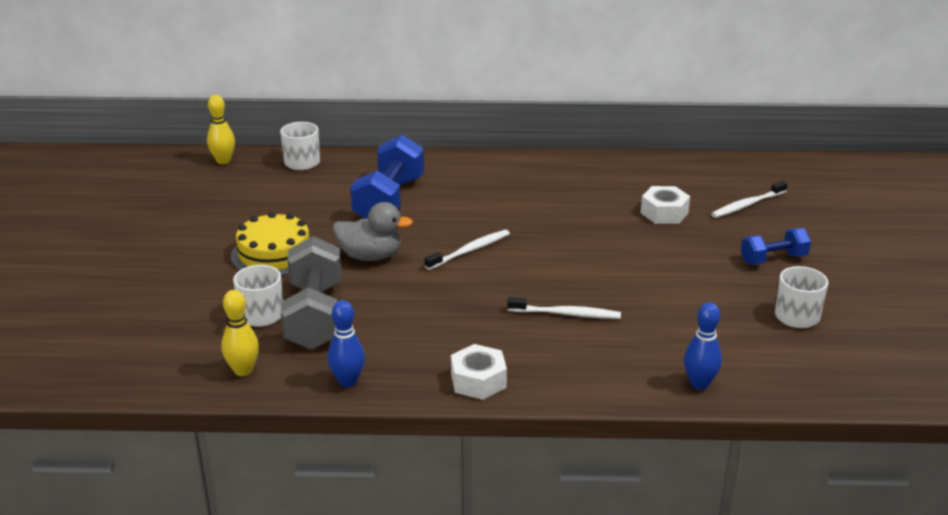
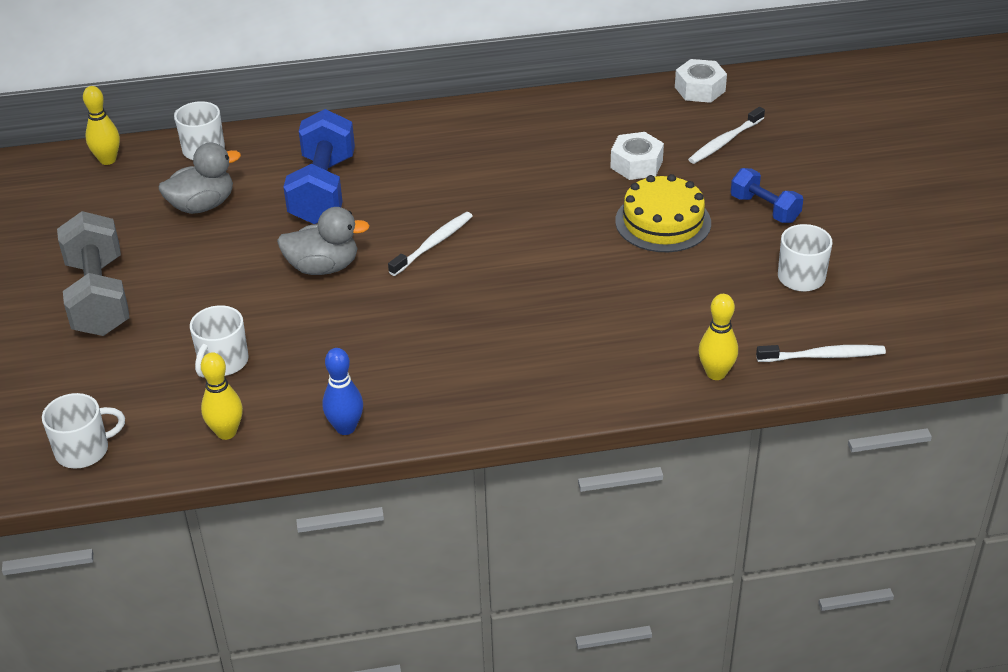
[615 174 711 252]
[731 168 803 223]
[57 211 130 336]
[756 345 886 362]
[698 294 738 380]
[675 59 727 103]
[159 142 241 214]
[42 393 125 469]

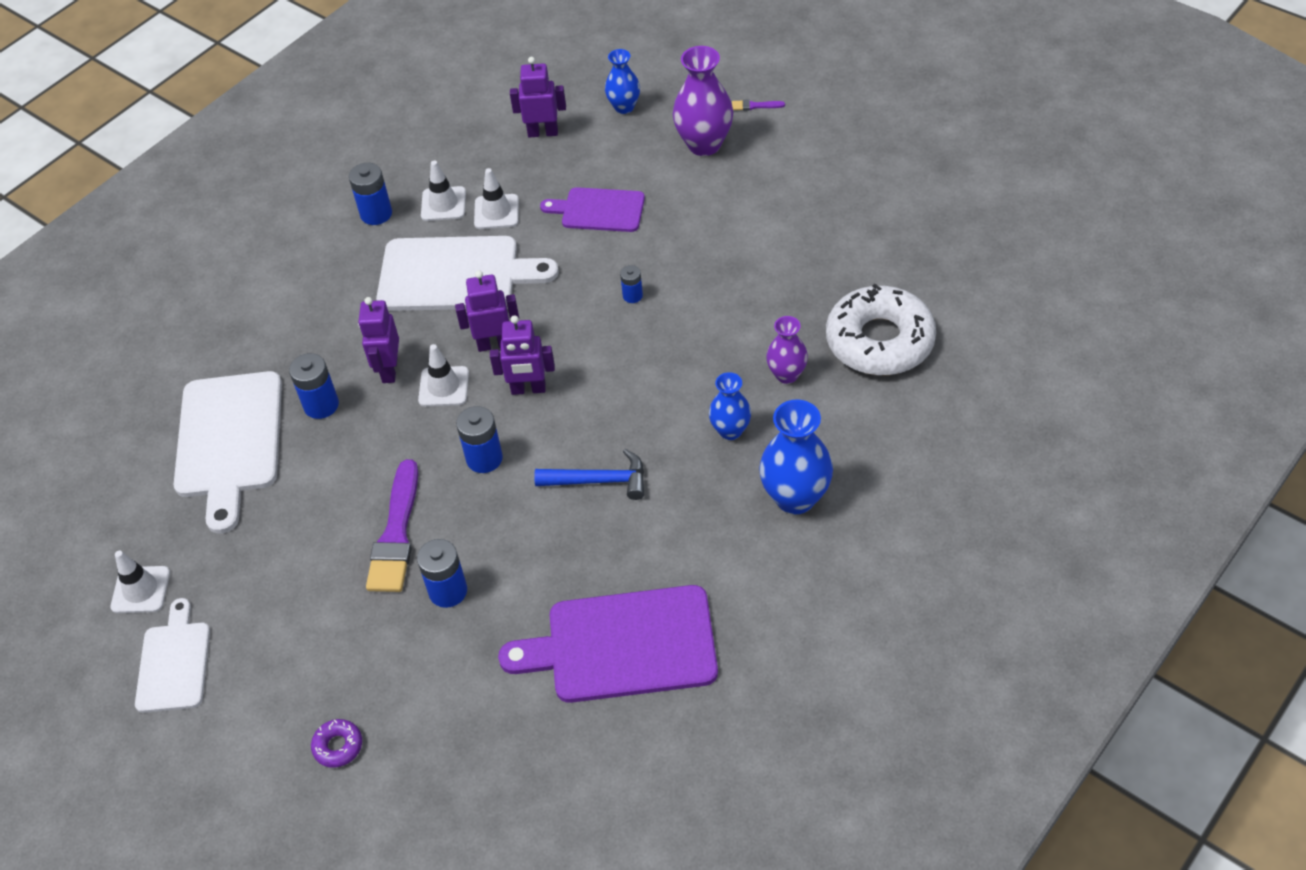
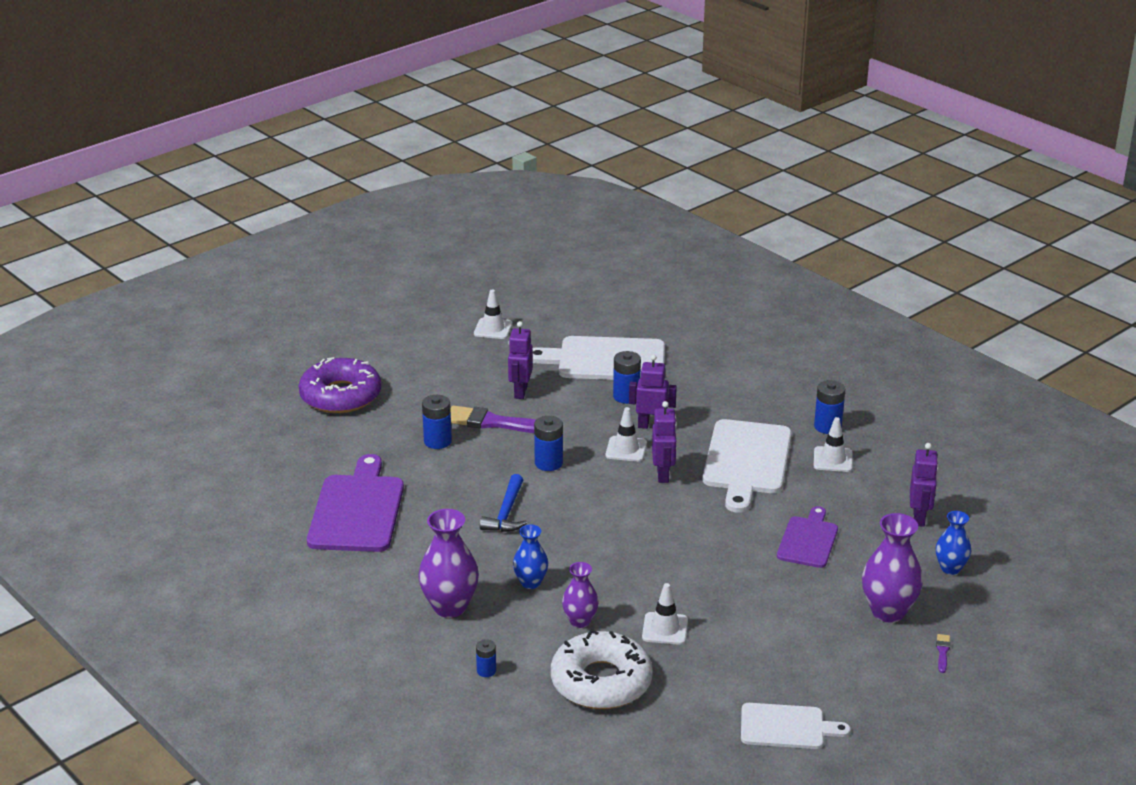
[642 583 688 645]
[476 639 496 677]
[508 321 533 399]
[419 509 479 618]
[741 703 851 749]
[298 357 381 413]

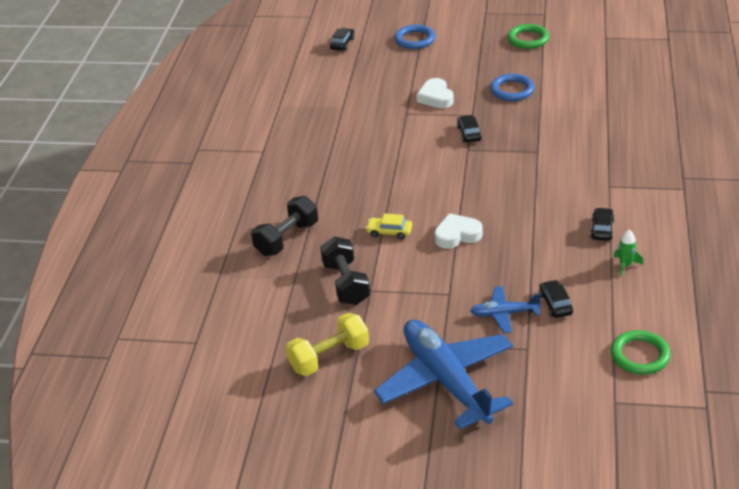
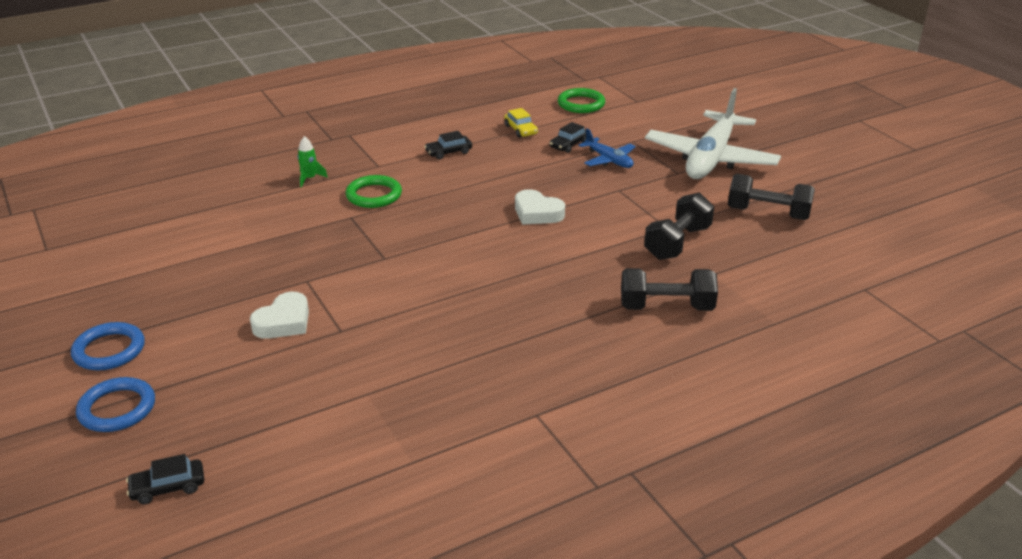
[345 175 402 208]
[71 322 145 370]
[457 115 482 143] (first image)
[504 108 538 138]
[298 136 328 187]
[728 174 815 220]
[645 88 781 179]

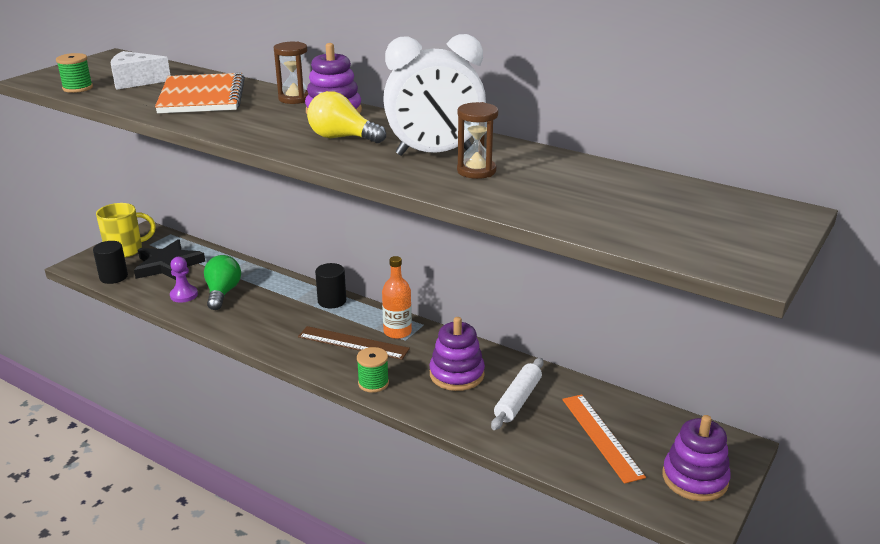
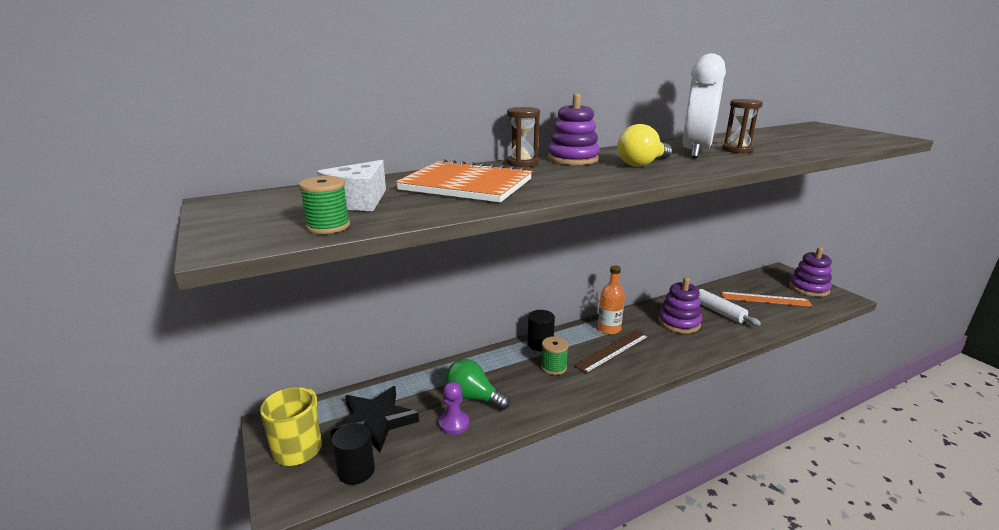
[541 336 569 375]

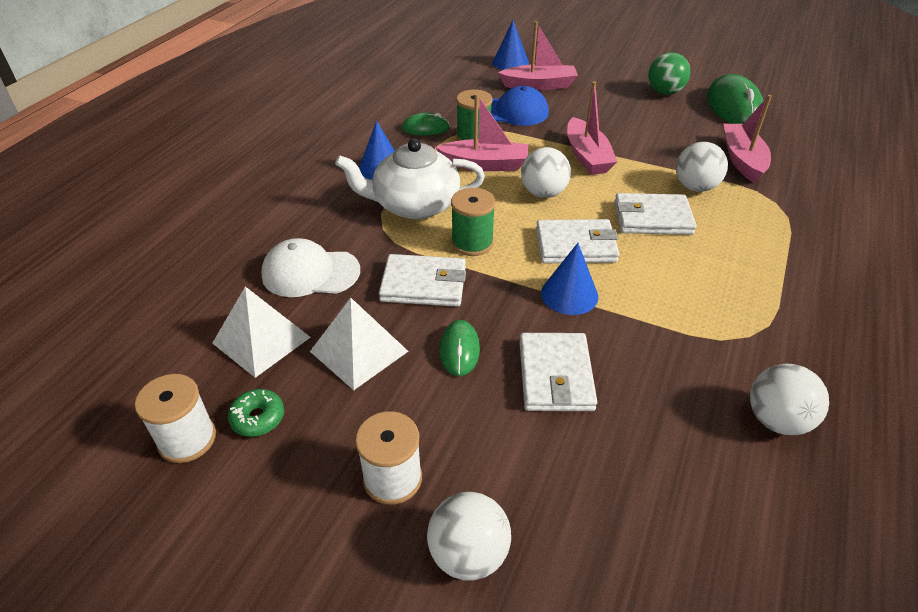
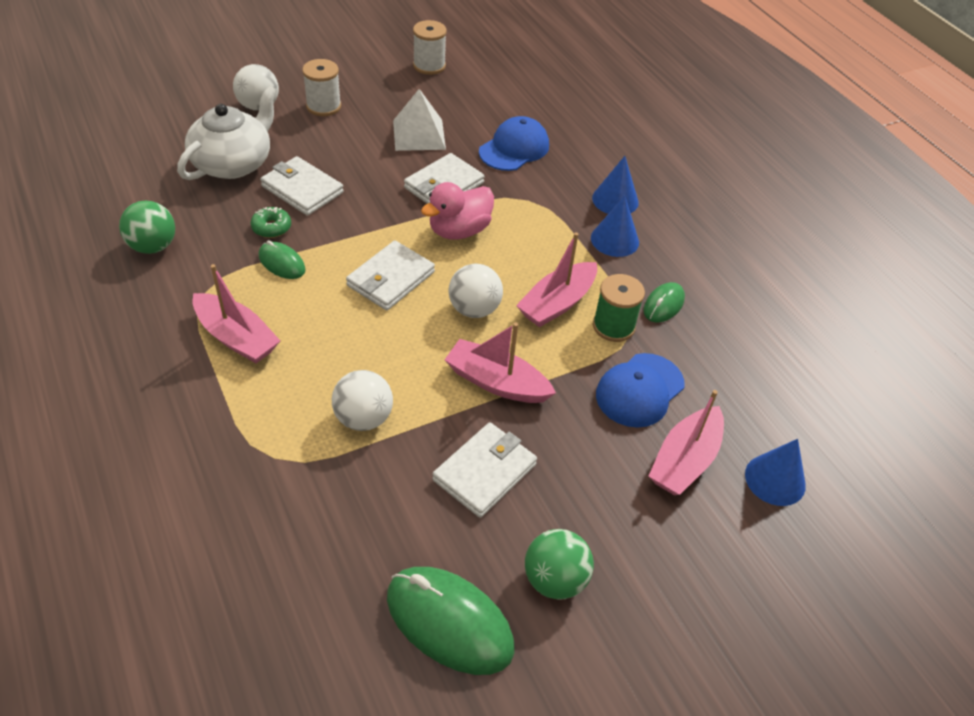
[193 264 281 363]
[177 86 277 180]
[421 182 494 240]
[432 422 537 518]
[479 116 549 171]
[592 156 639 214]
[212 287 311 378] (first image)
[259 241 306 279]
[119 200 175 254]
[251 207 291 238]

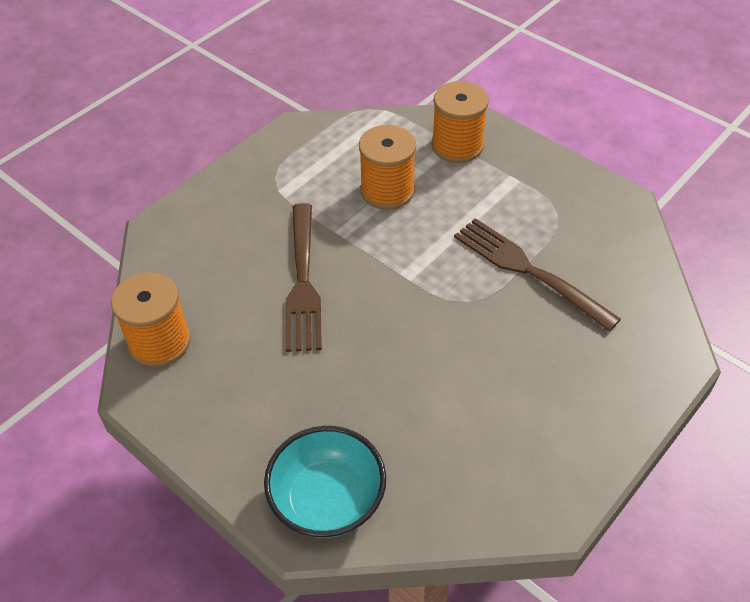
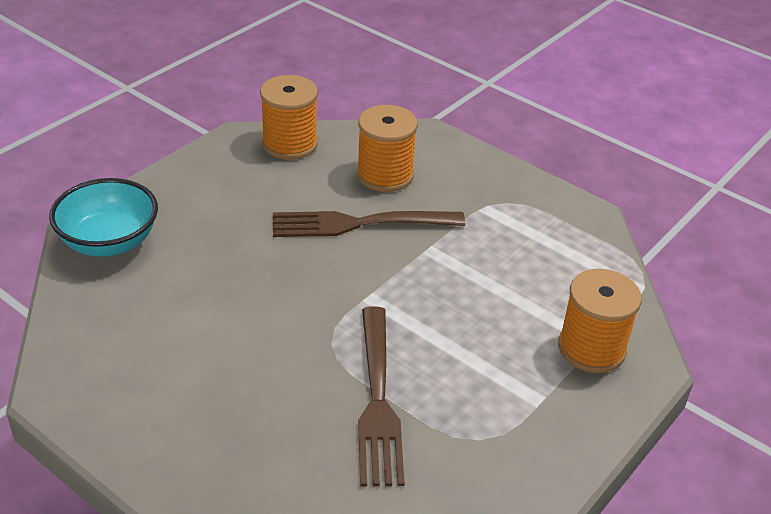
[357 105 418 192]
[358 306 405 486]

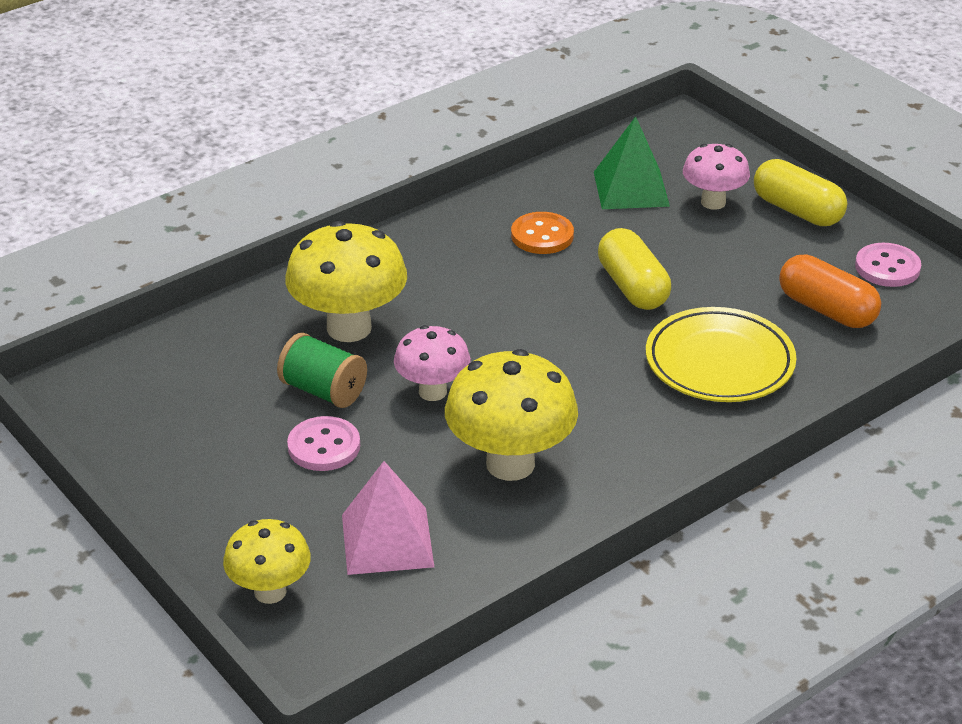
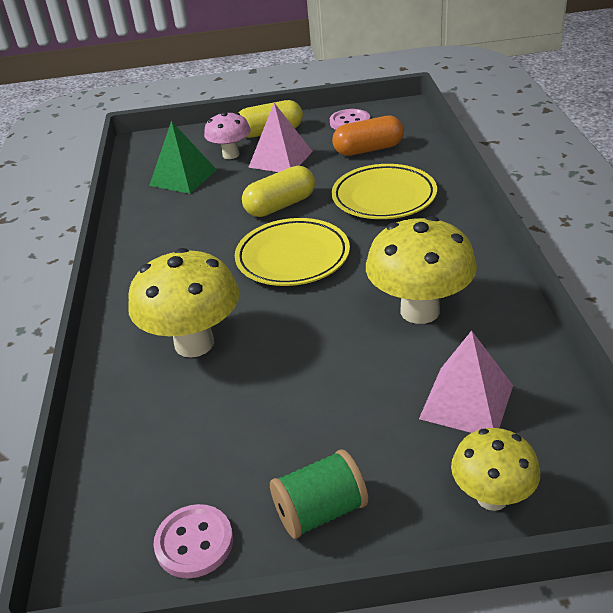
[511 212 574 254] (first image)
[242 166 315 217]
[394 325 471 401] (first image)
[270 450 368 539]
[153 504 233 578]
[248 103 313 172]
[235 218 350 286]

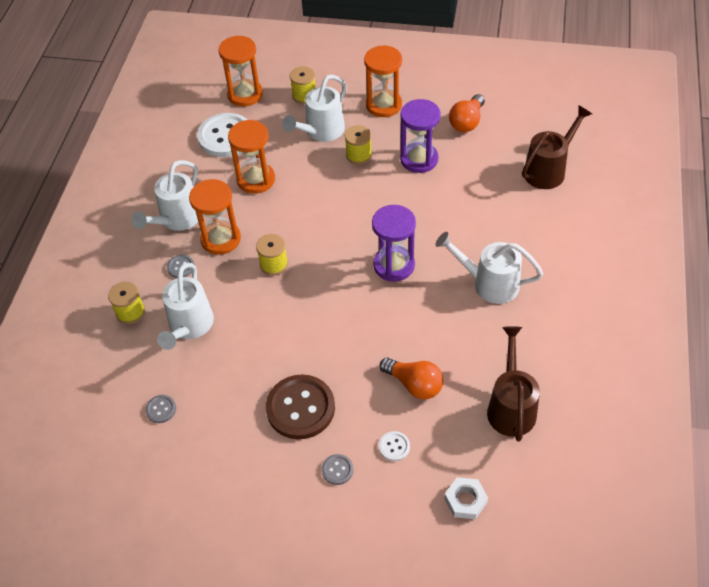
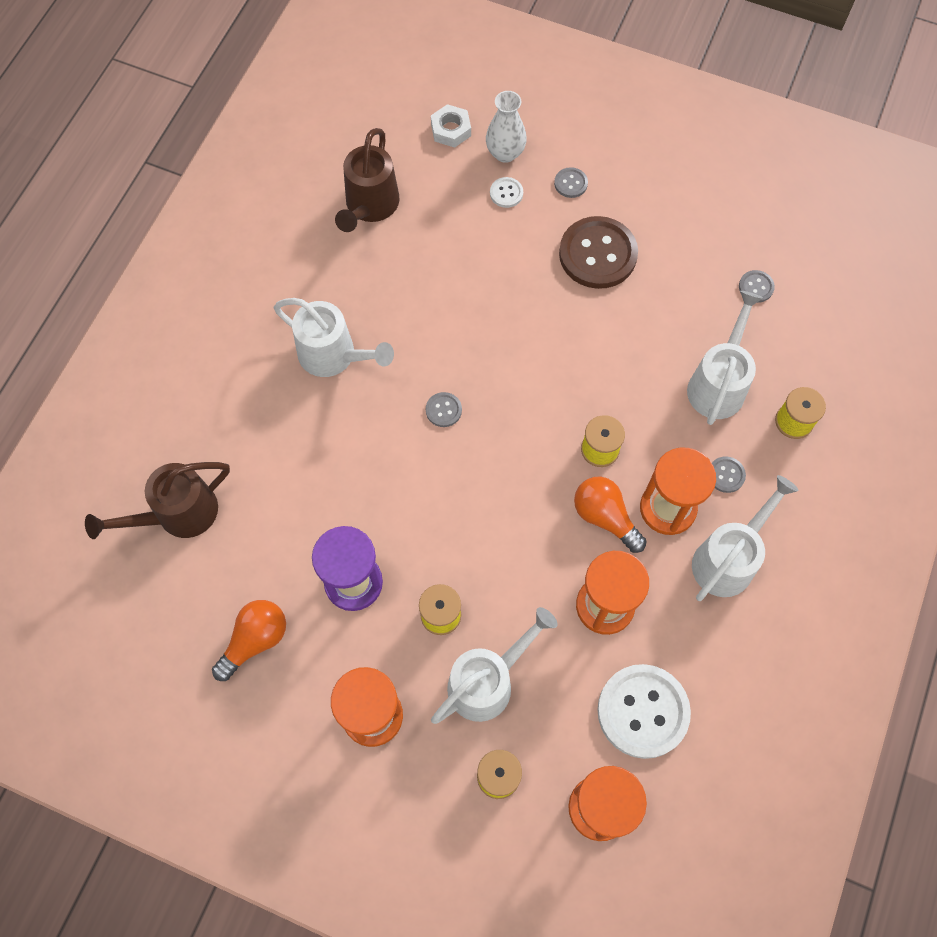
[426 392 462 427]
[574 477 647 553]
[486 91 527 163]

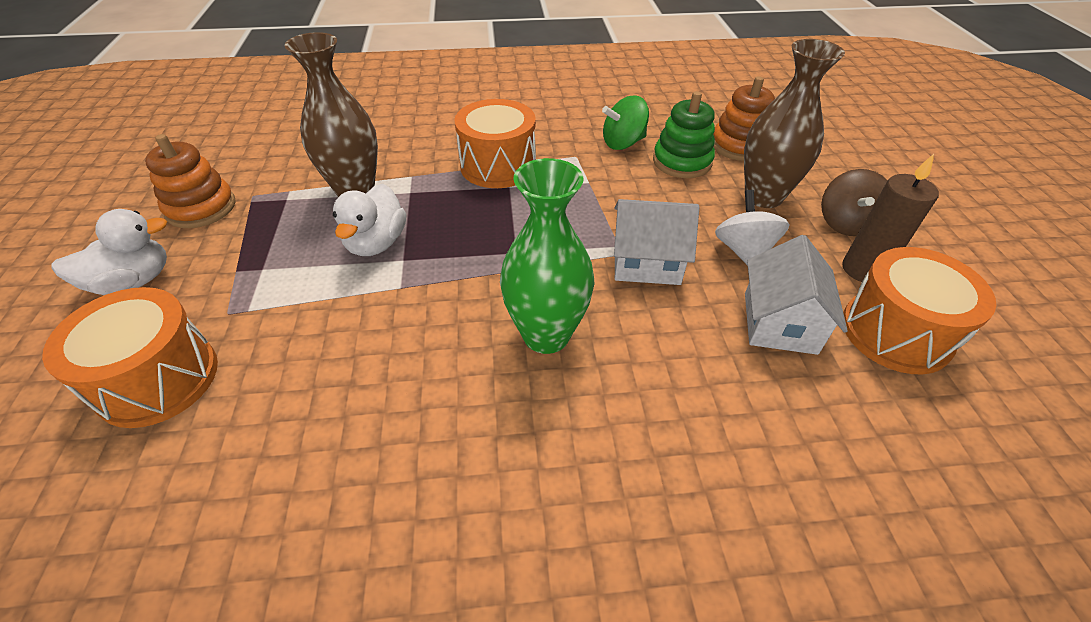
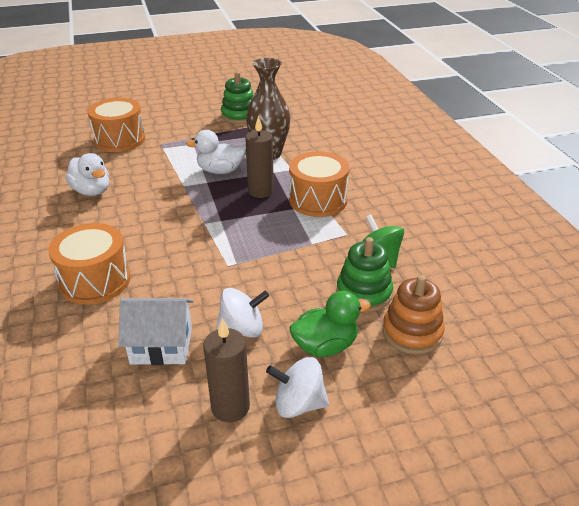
[289 291 371 357]
[221 72 253 124]
[500 158 594 354] (first image)
[266 357 329 418]
[614 199 699 285] (first image)
[65 153 109 196]
[48 223 131 305]
[245 116 274 198]

